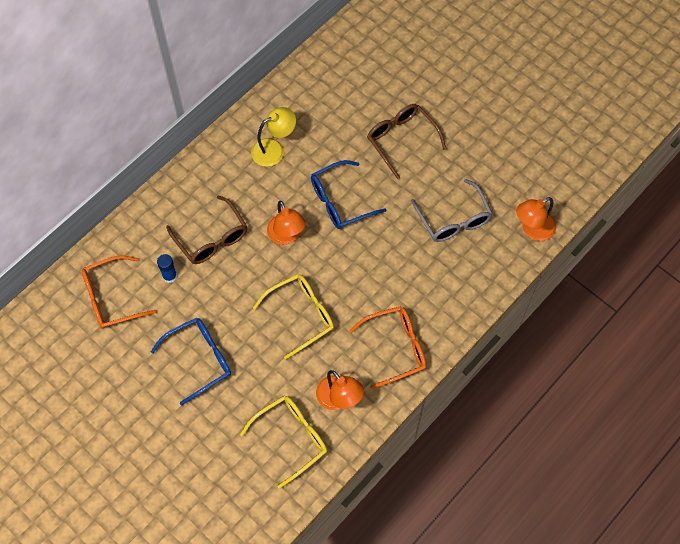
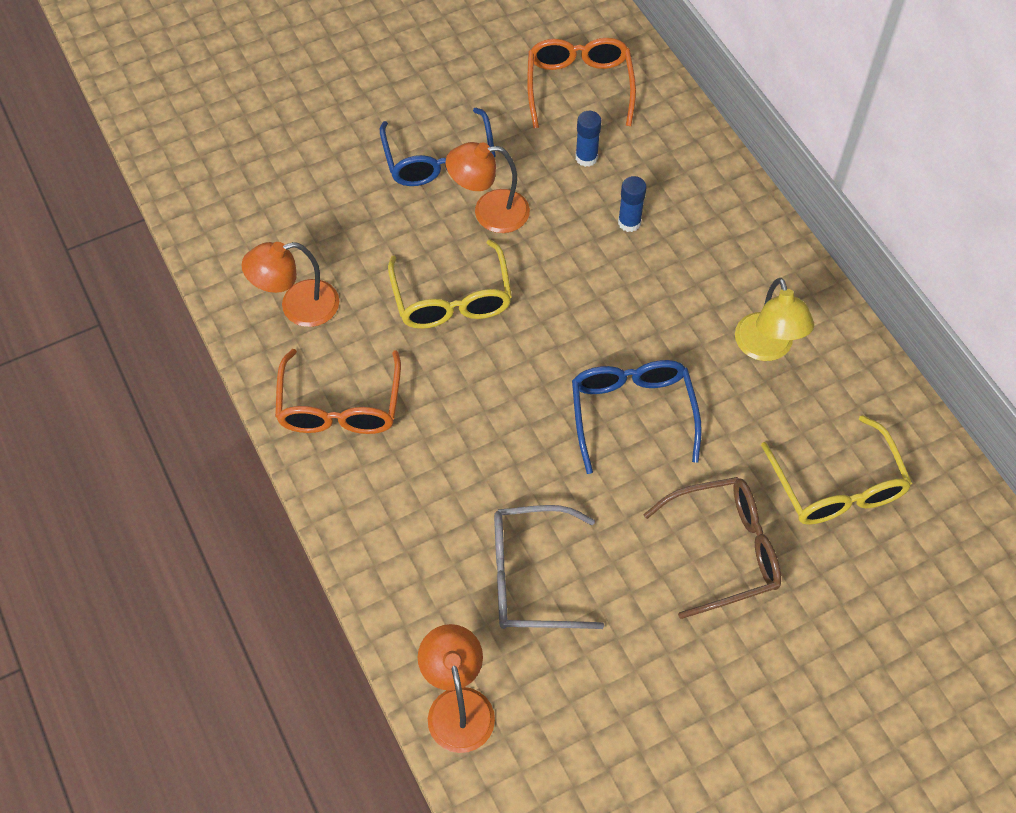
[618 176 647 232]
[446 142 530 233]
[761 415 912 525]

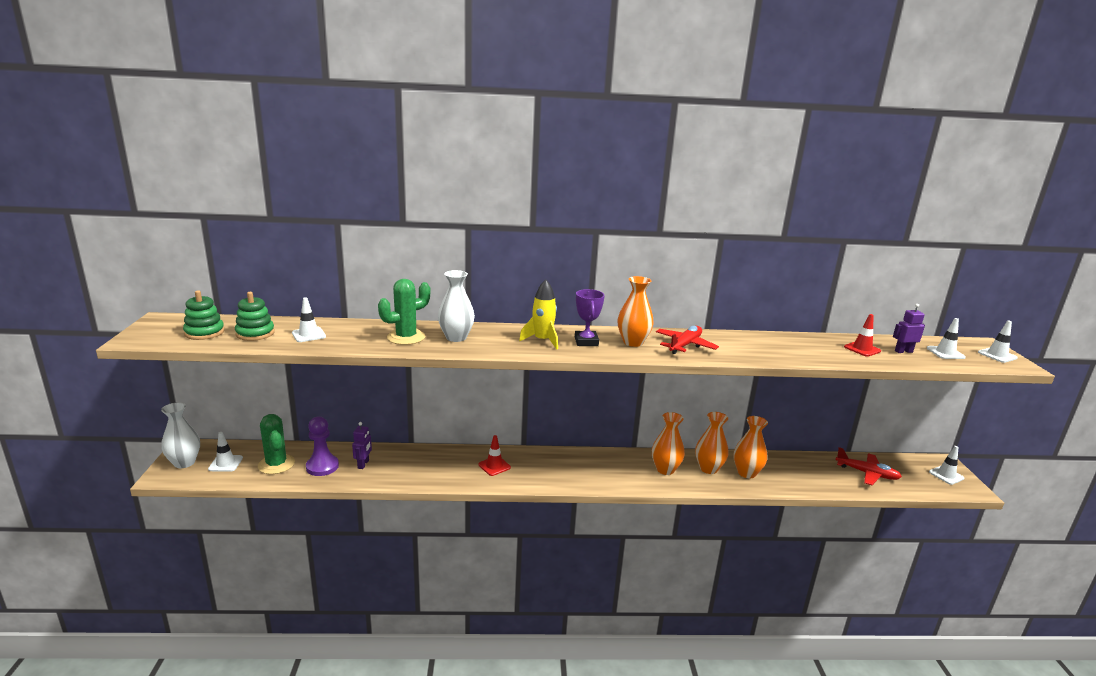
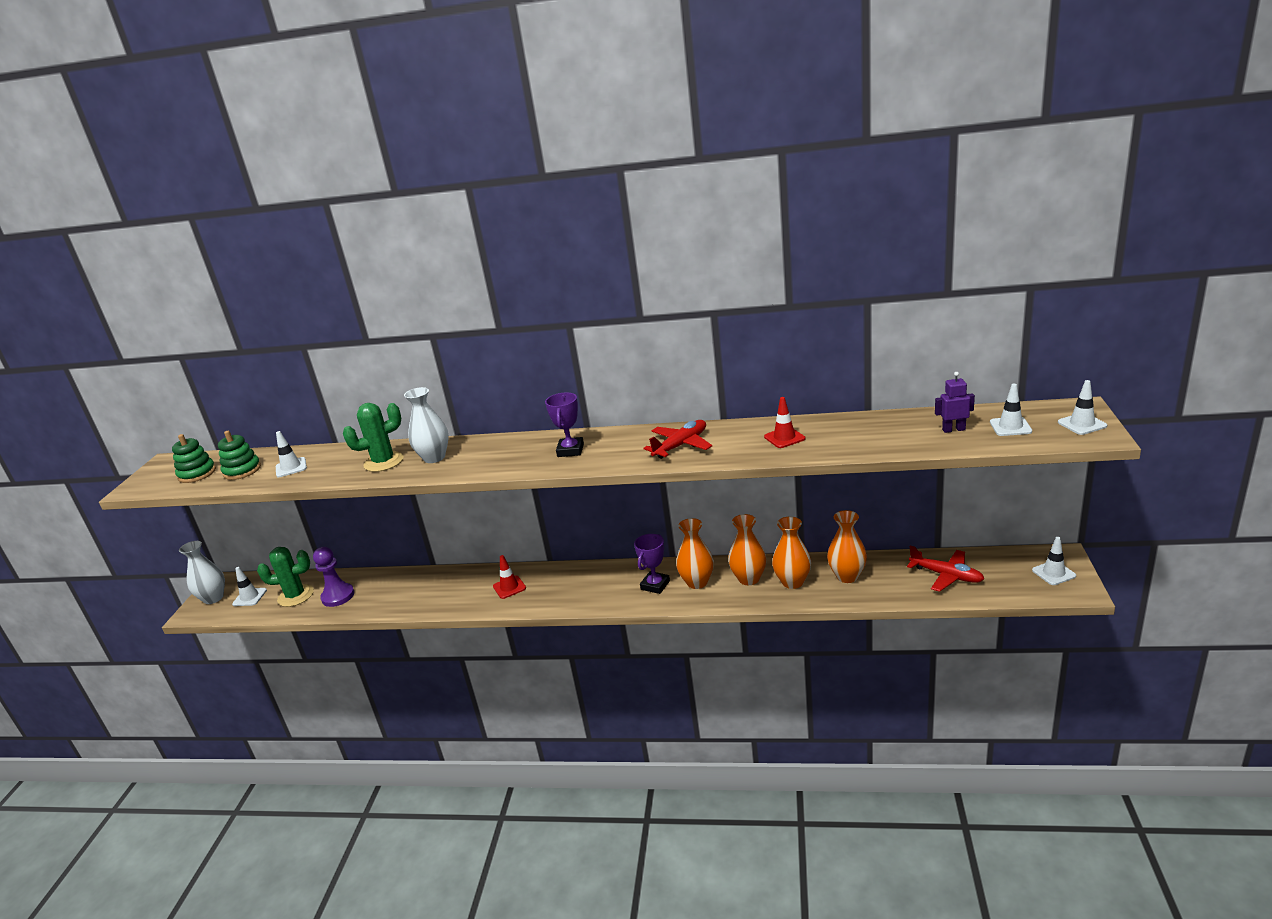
[827 510 867 583]
[519 279 558 349] (first image)
[764 397 805 448]
[257 547 314 607]
[352 422 372 469] (first image)
[634 534 670 594]

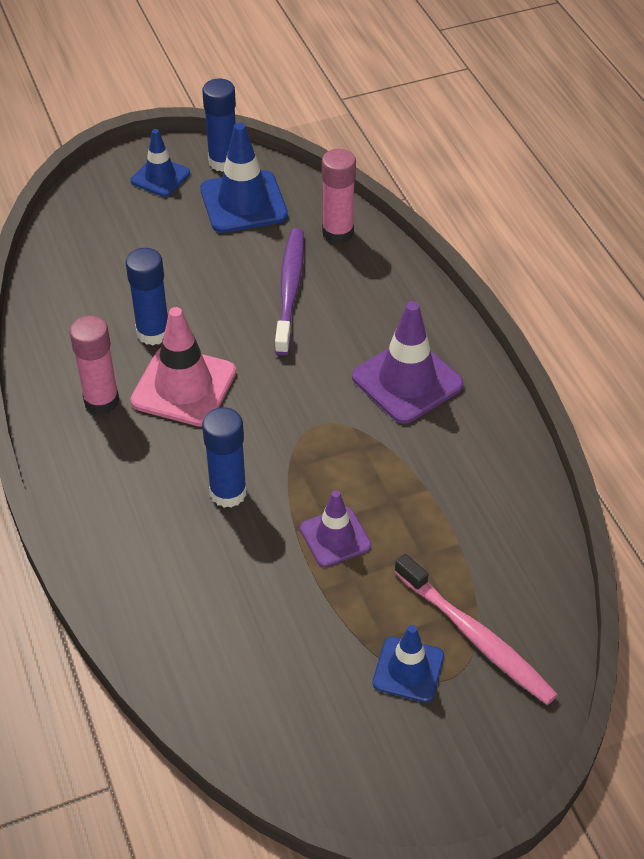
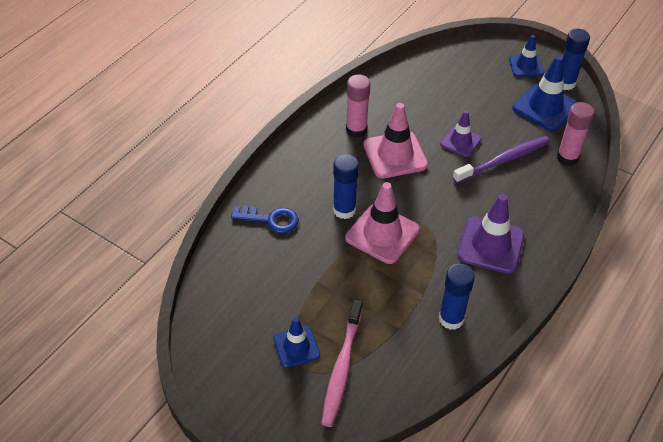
[439 264 475 330]
[440 110 482 157]
[345 182 420 264]
[231 206 299 233]

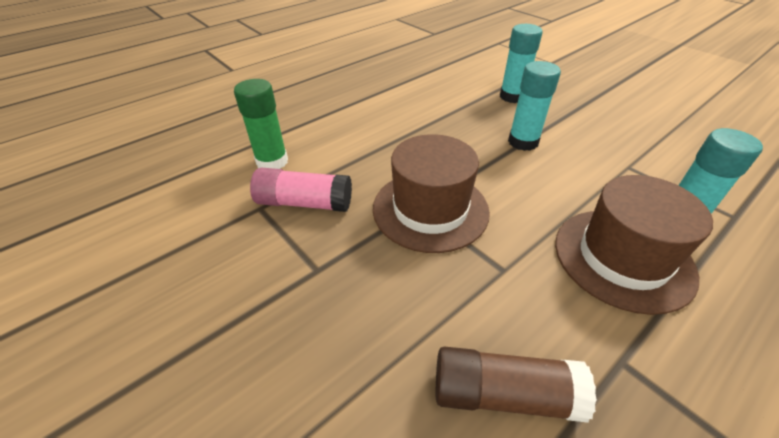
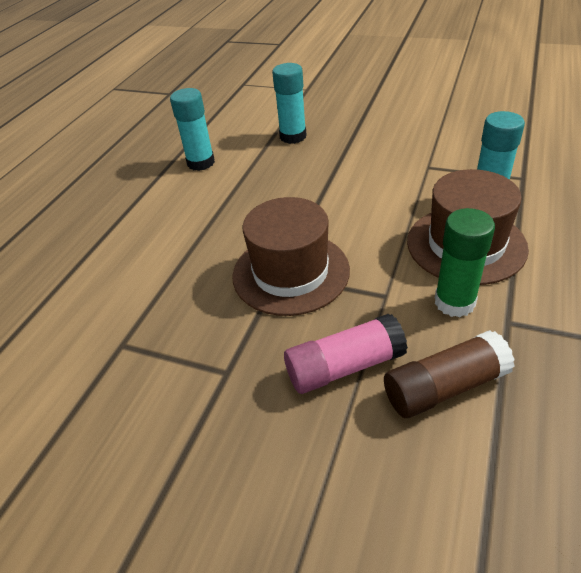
[170 88 215 171]
[435 208 495 317]
[284 314 408 394]

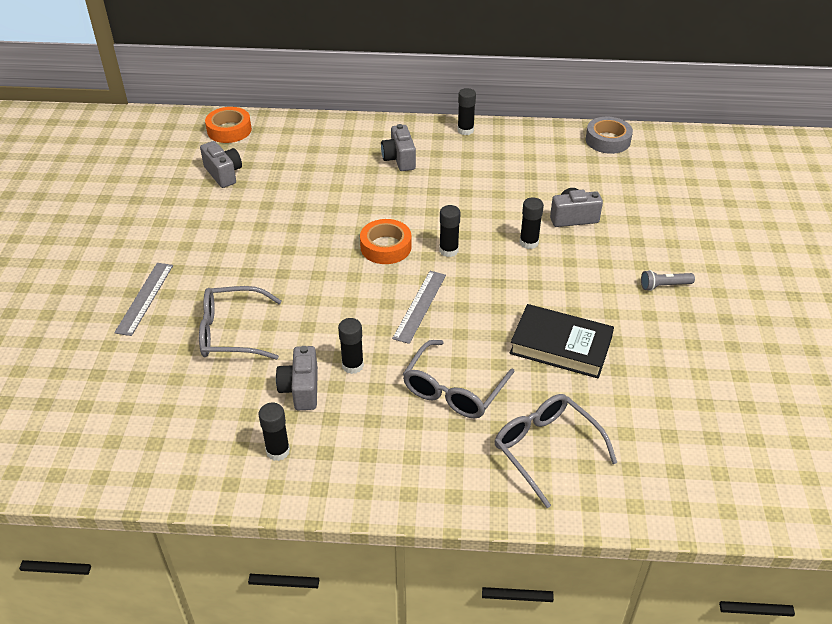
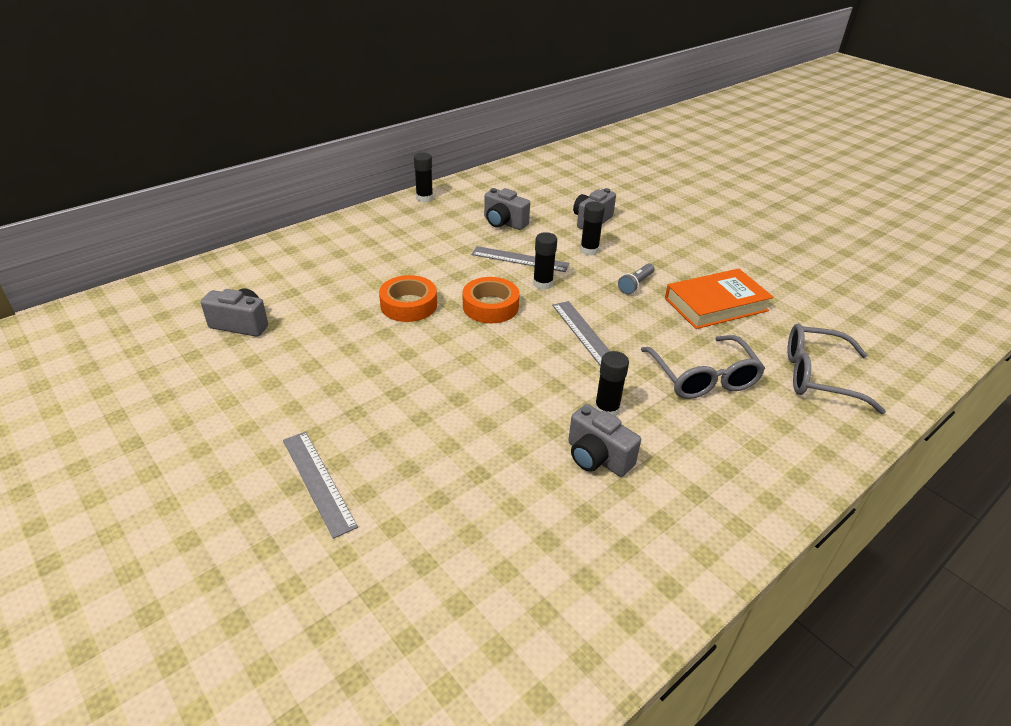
[379 275 437 322]
[586 117 633 154] (first image)
[484 188 530 230]
[618 263 655 294]
[199 286 282 360] (first image)
[665 269 774 329]
[258 403 290 461] (first image)
[472 246 569 272]

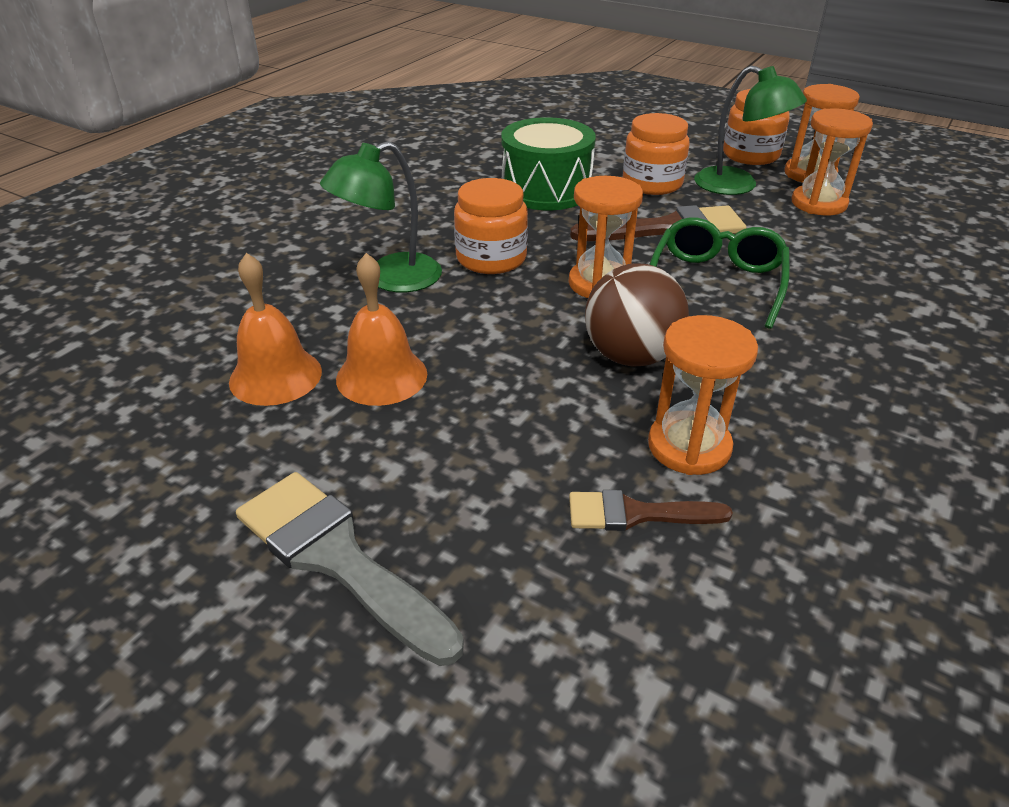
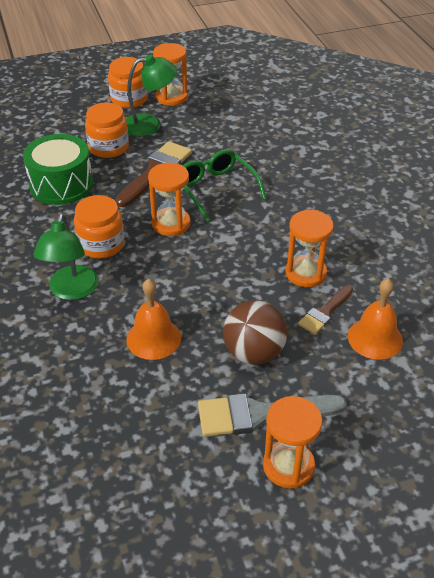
[263 396 322 488]
[348 278 403 360]
[223 300 287 365]

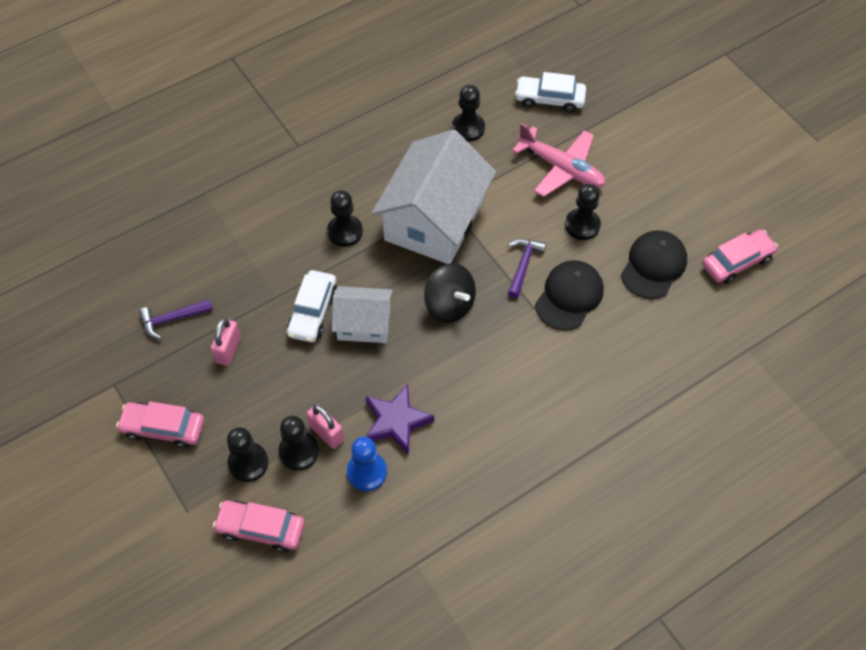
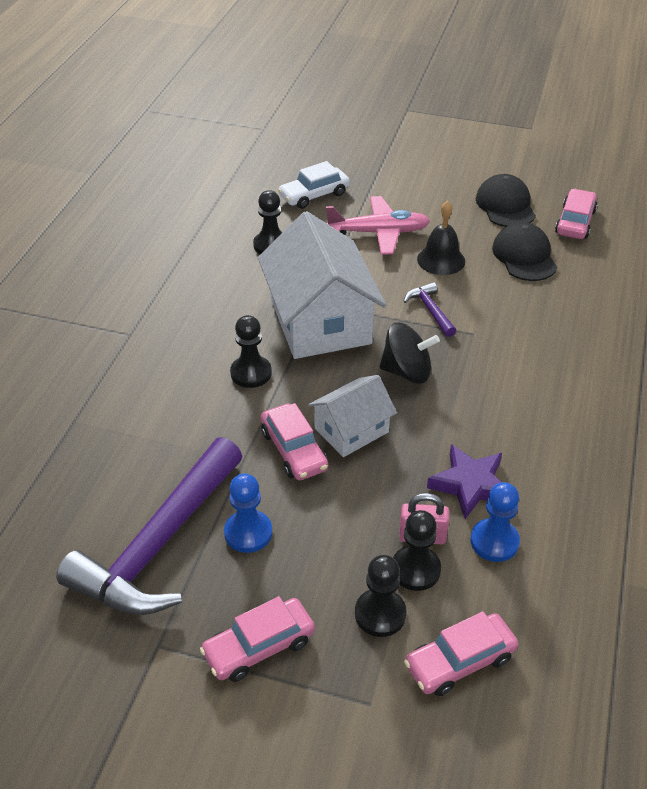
[417 201 465 275]
[476 174 536 227]
[261 403 328 481]
[56 437 243 615]
[224 474 272 553]

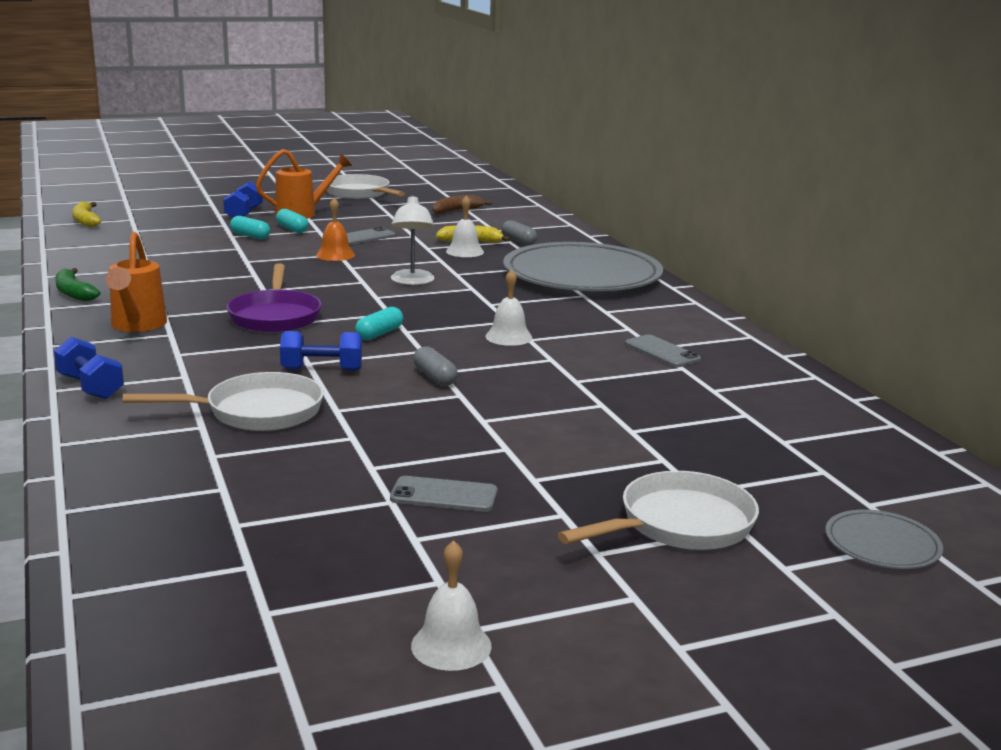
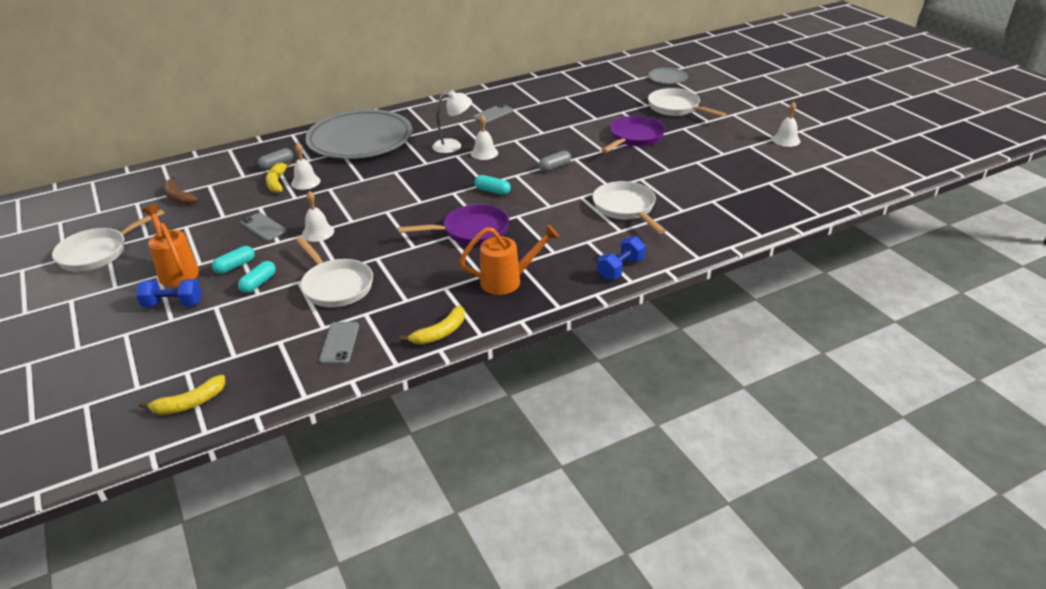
[432 90 472 153]
[302 191 334 242]
[399 306 465 344]
[280 331 362 371] (first image)
[319 322 359 364]
[601 116 665 153]
[296 237 373 307]

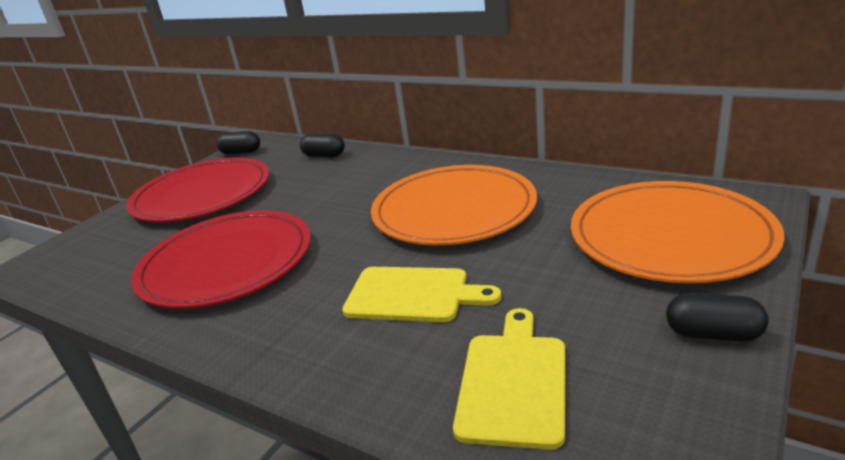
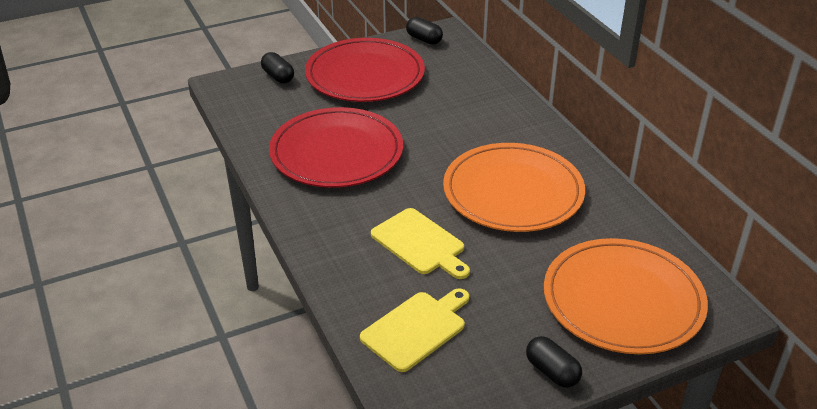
[261 52 294 83]

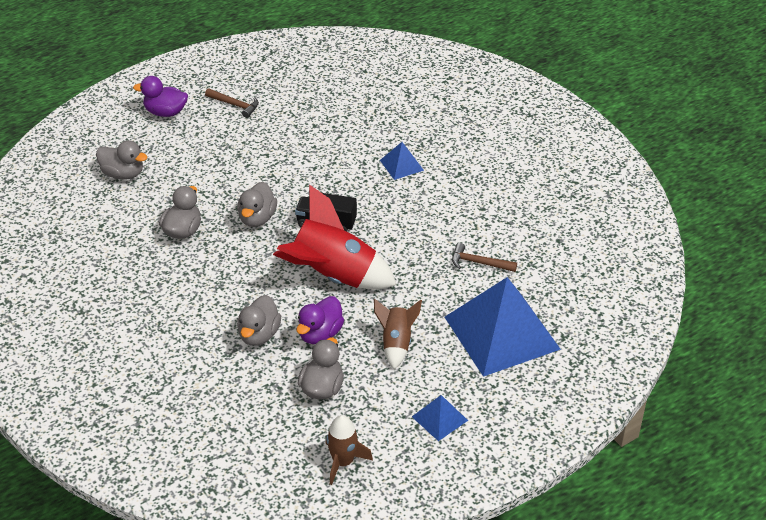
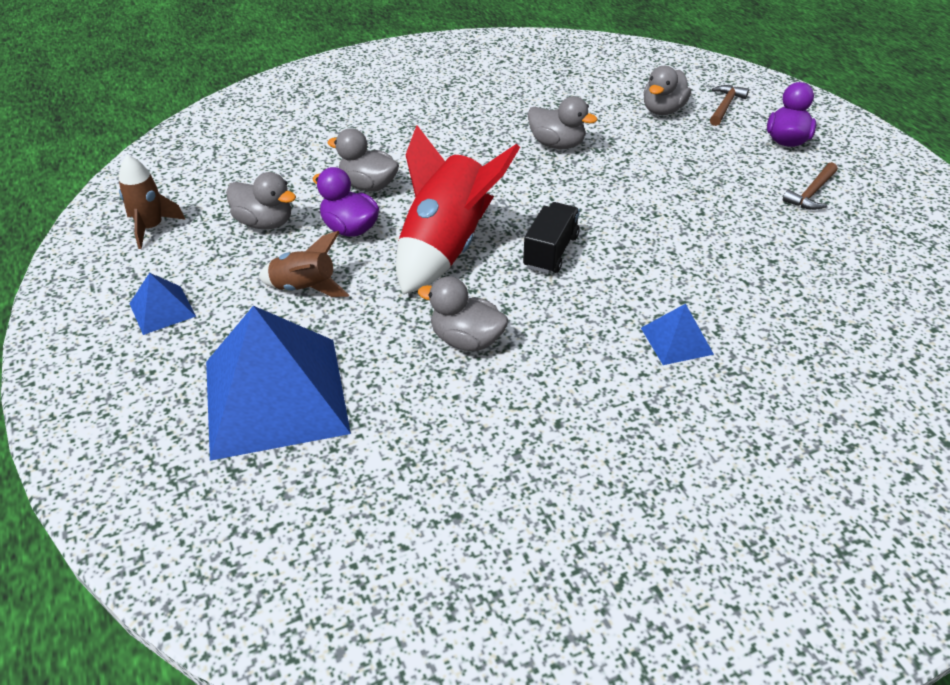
[418 276 508 351]
[710 85 749 126]

